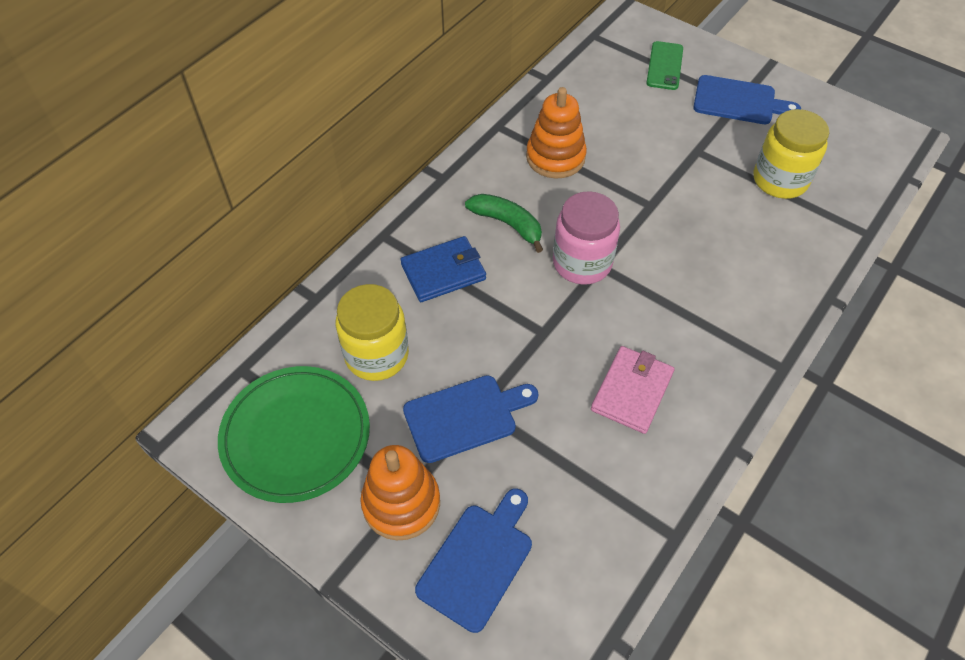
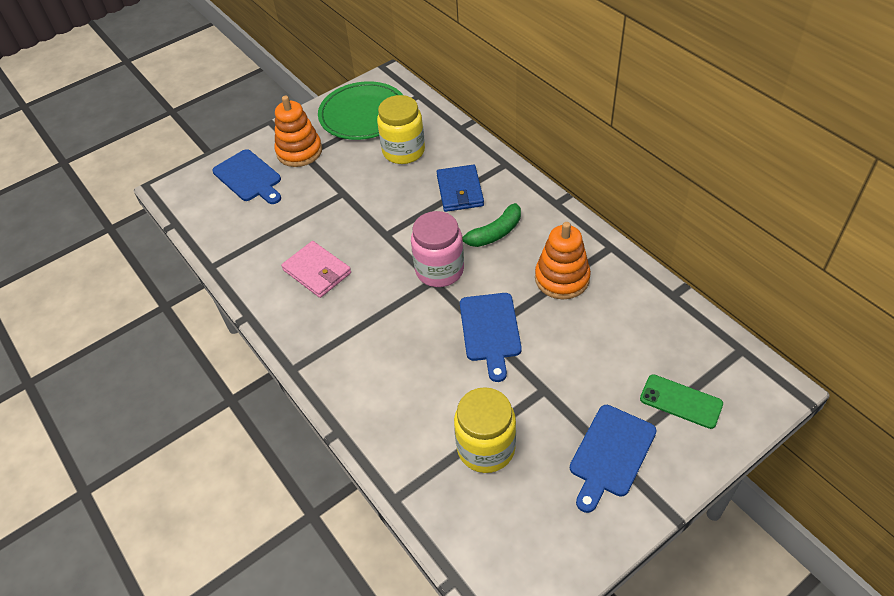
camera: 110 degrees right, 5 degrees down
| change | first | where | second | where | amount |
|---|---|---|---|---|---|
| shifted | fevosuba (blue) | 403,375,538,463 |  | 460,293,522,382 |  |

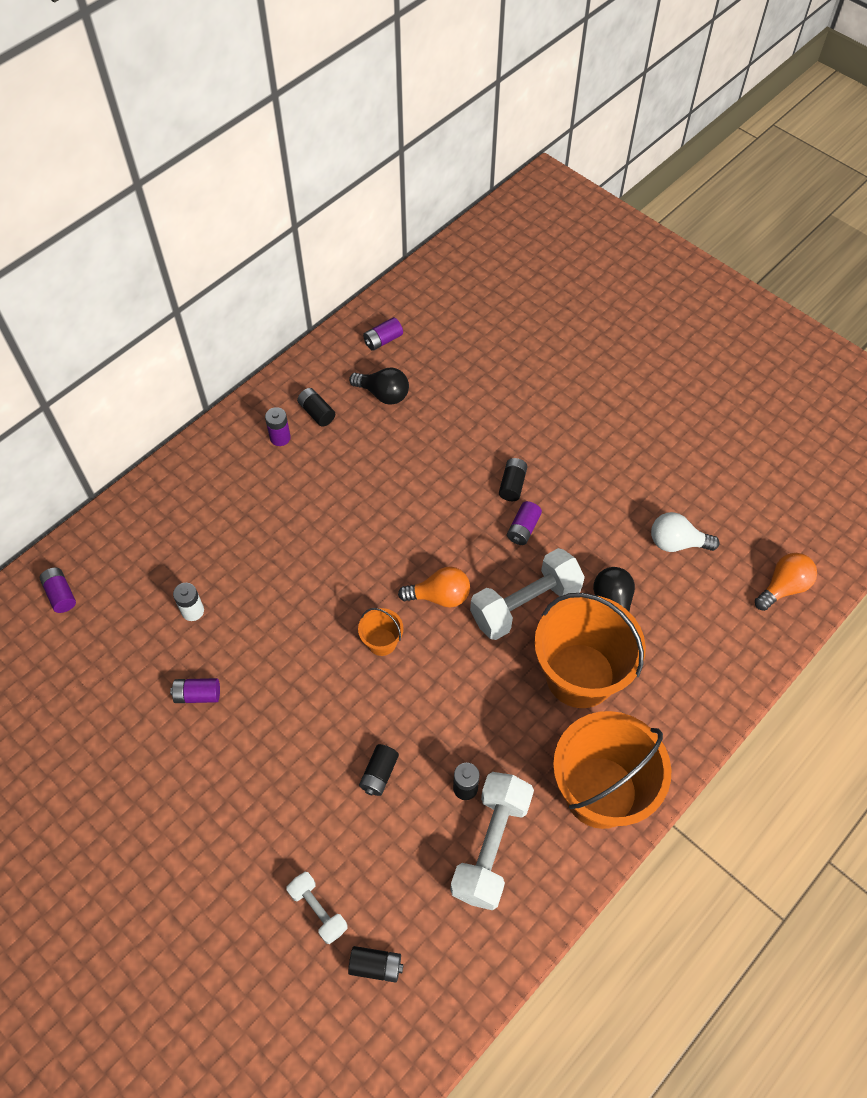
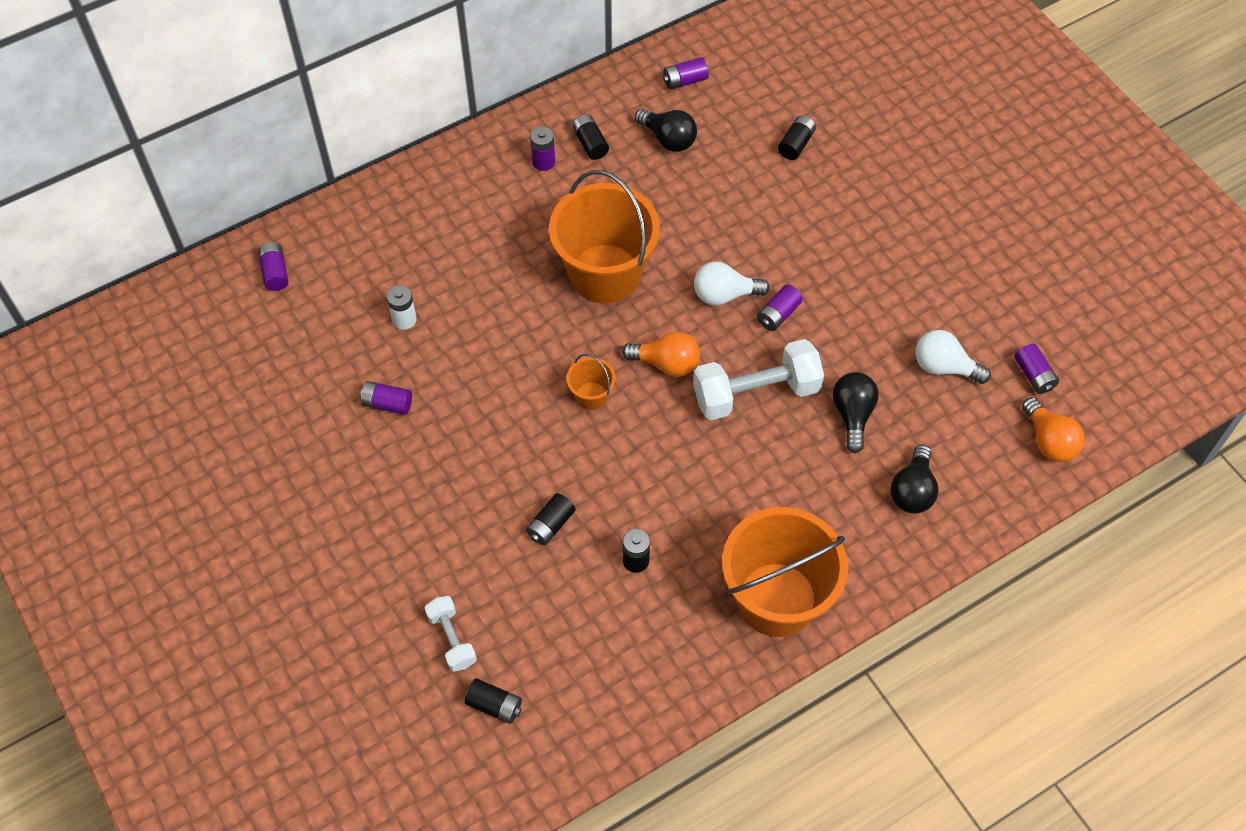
camera: 15 degrees right, 0 degrees up
| change | first | where | second | where | amount |
|---|---|---|---|---|---|
| shifted | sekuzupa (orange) | 534,593,646,708 |  | 549,170,660,304 |  |
| new |  |  | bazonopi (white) | 694,262,770,306 |  |
| shifted | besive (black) | 499,458,527,501 |  | 778,115,816,160 |  |
| new |  |  | bazonopi (black) | 890,445,939,513 |  |
| new |  |  | besive (purple) | 1014,344,1059,394 |  |
| rotated | bazonopi (orange) | 755,553,817,611 |  | 1022,397,1085,462 | 90 degrees clockwise |
| gone | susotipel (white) | 450,772,534,910 |  |  |  |

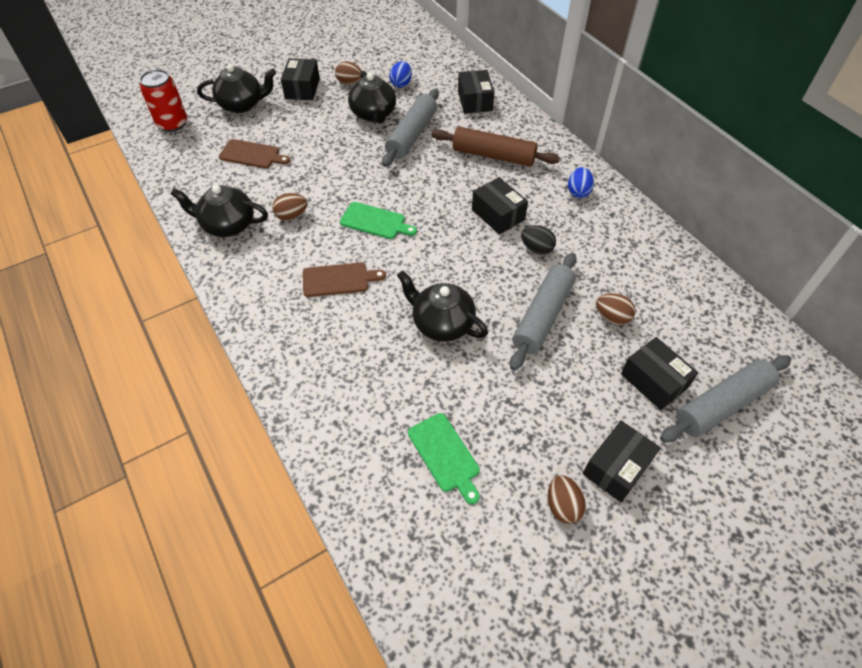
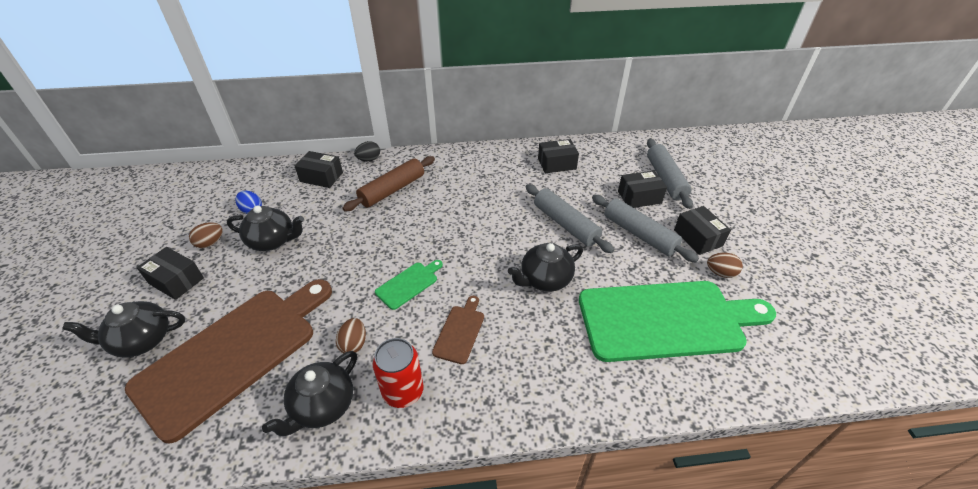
camera: 65 degrees left, 10 degrees down
| change | first | where | second | where | amount |
|---|---|---|---|---|---|
| rotated | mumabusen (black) | 197,64,276,113 |  | 62,301,185,357 | 120 degrees counterclockwise |
| scaled | fevosuba (brown) | 219,139,290,168 |  | 125,279,332,444 | x2.43 |
| shifted | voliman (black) | 521,225,556,255 |  | 354,141,380,161 |  |
| shifted | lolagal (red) | 140,69,187,132 |  | 372,338,424,408 |  |
| shifted | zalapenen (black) | 472,177,528,235 |  | 538,139,579,173 |  |
| scaled | fevosuba (green) | 408,413,480,504 |  | 579,281,776,362 | x2.43 |
| shifted | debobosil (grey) | 382,89,439,167 |  | 592,195,699,262 |  |
| gone | voliman (blue) | 568,167,594,198 |  |  |  |
| gone | voliman (brown) | 596,293,635,325 |  |  |  |

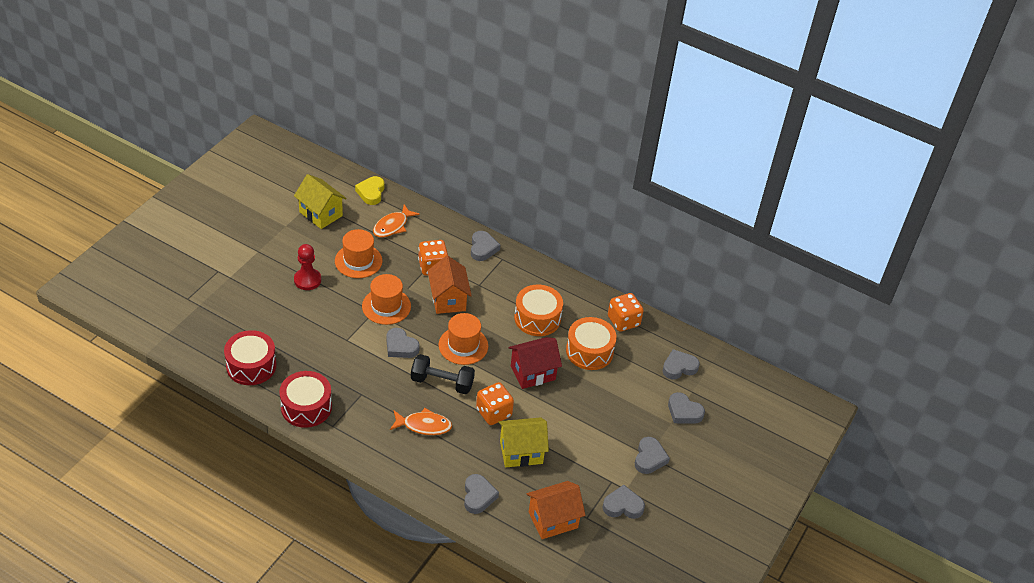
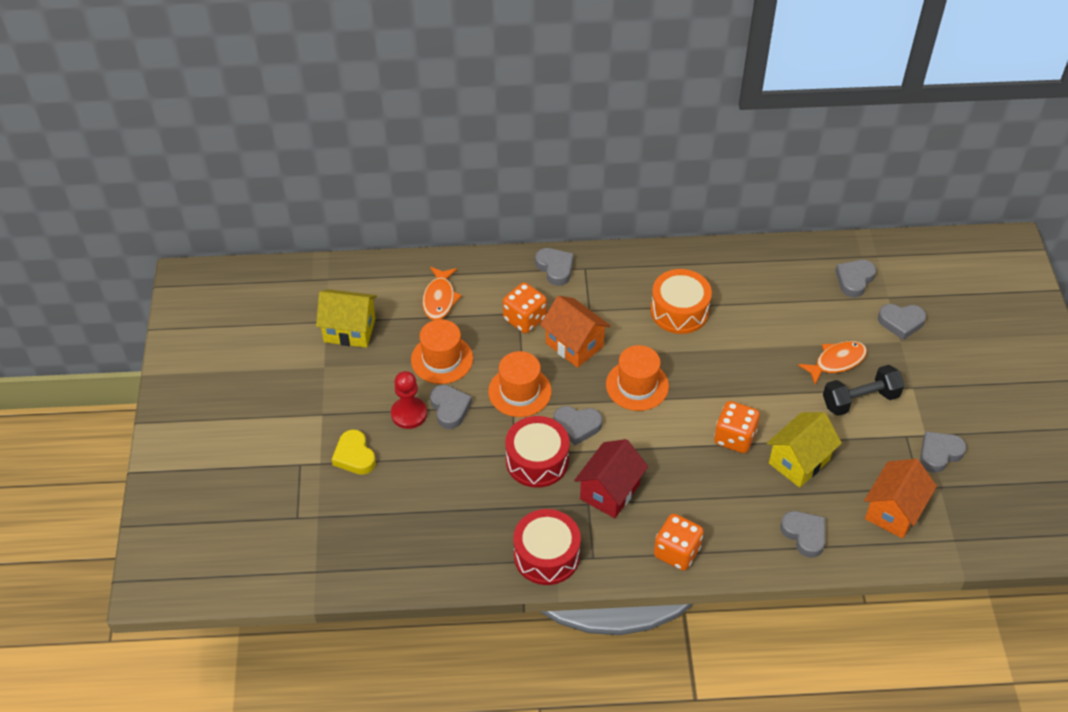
camera: 30 degrees left, 5 degrees up
| change | first | where | second | where | amount |
|---|---|---|---|---|---|
| shifted | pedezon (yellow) | 355,176,384,205 |  | 332,429,376,475 |  |
| shifted | pedezon (grey) | 635,437,670,474 |  | 430,385,472,429 |  |
| shifted | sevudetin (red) | 224,330,276,385 |  | 505,416,570,488 |  |
| shifted | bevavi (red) | 509,337,562,389 |  | 574,439,648,518 |  |
| shifted | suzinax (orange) | 608,293,644,332 |  | 654,514,704,571 |  |
| shifted | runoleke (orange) | 390,408,452,435 |  | 798,341,867,384 |  |
| shifted | susotipel (black) | 411,354,475,394 |  | 823,365,904,416 |  |
| gone | sevudetin (orange) | 566,317,617,370 |  |  |  |

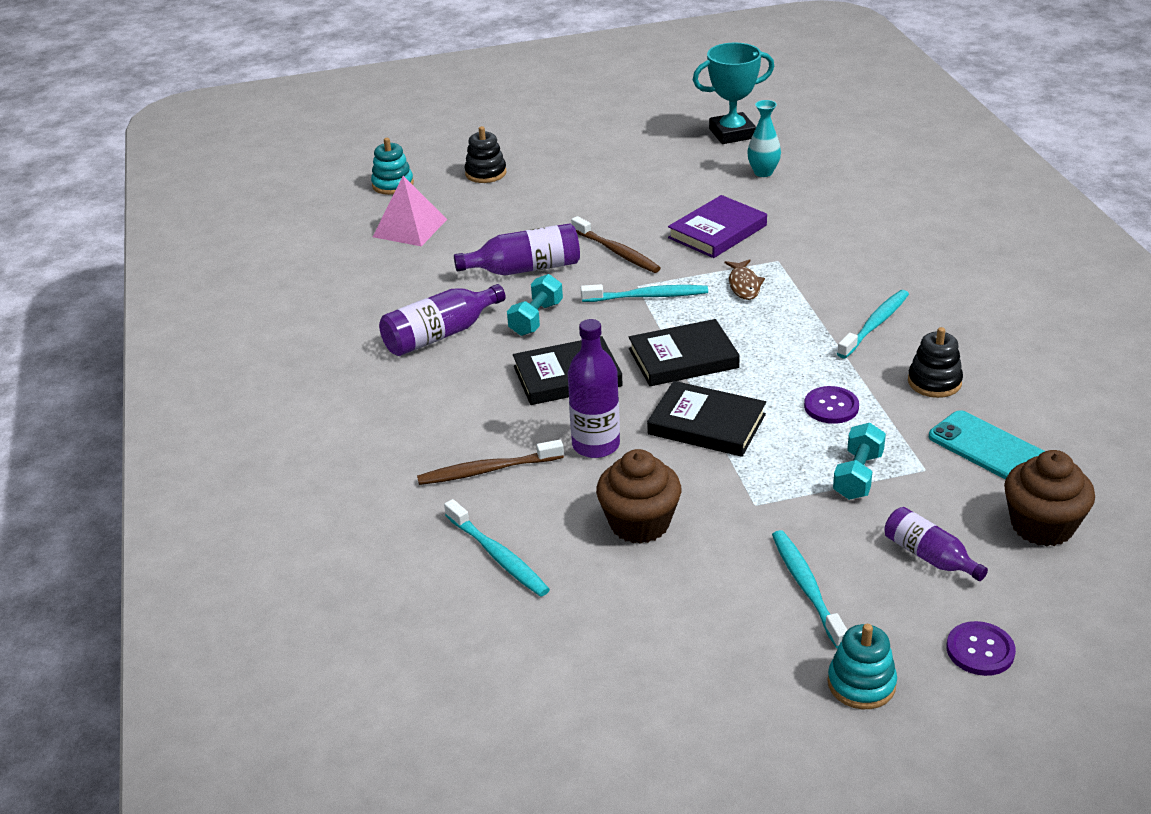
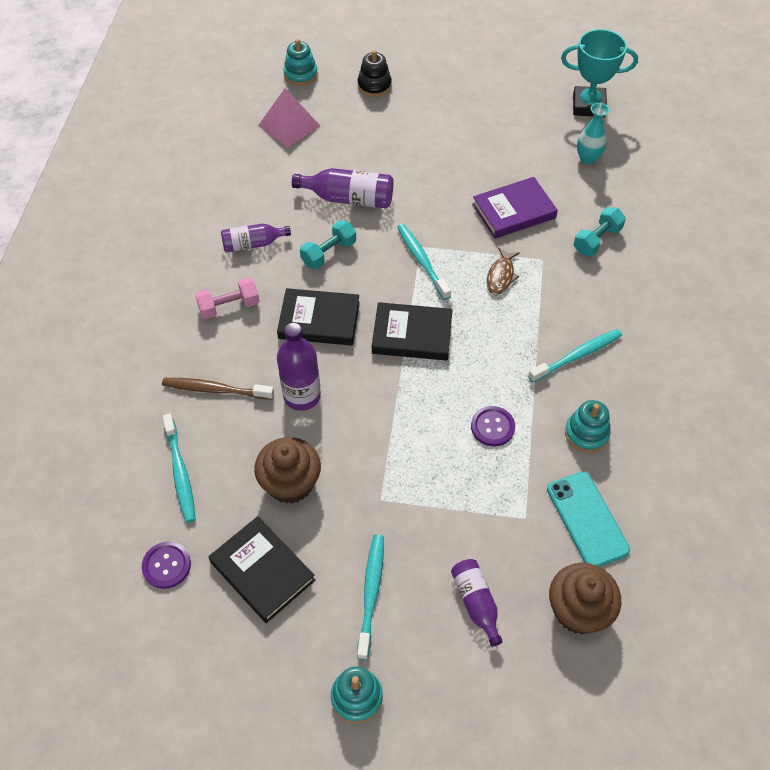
camera: 20 degrees right, 20 degrees up
| change | first | where | second | where | amount |
|---|---|---|---|---|---|
| shifted | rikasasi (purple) | 947,621,1016,676 |  | 142,541,191,589 |  |
| new |  |  | susotipel (pink) | 195,277,259,319 |  |
| shifted | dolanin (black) | 647,381,766,457 |  | 209,516,315,623 |  |
| scaled | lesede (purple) | 379,284,505,356 |  | 221,224,291,253 | x0.66 |
| rotated | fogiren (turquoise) | 581,284,708,302 |  | 397,224,451,300 | 135 degrees counterclockwise |
| repainted | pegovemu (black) | 908,327,963,398 | pegovemu (turquoise) | 565,400,611,453 |  |
| shifted | susotipel (turquoise) | 833,423,886,500 |  | 574,207,626,256 |  |
| gone | fogiren (brown) | 571,216,661,273 |  |  |  |

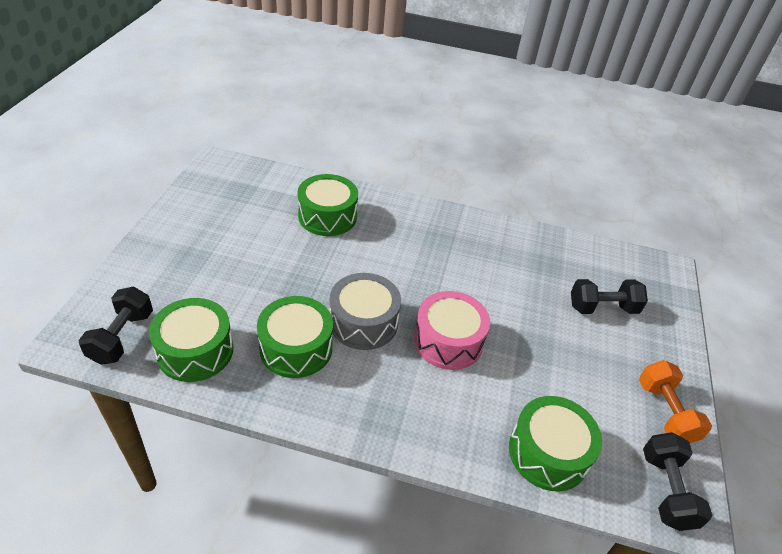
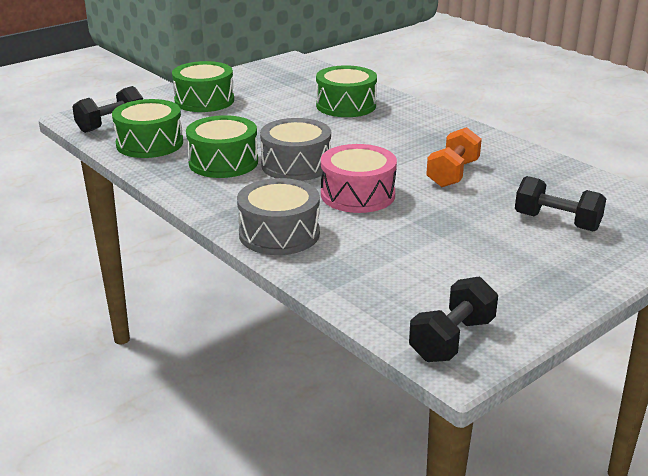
camera: 40 degrees right, 15 degrees down
| change | first | where | second | where | amount |
|---|---|---|---|---|---|
| shifted | sevudetin (green) | 509,396,602,491 |  | 172,61,234,112 |  |
| new |  |  | sevudetin (grey) | 237,178,320,255 |  |
| shifted | susotipel (orange) | 639,360,712,443 |  | 426,127,482,187 |  |

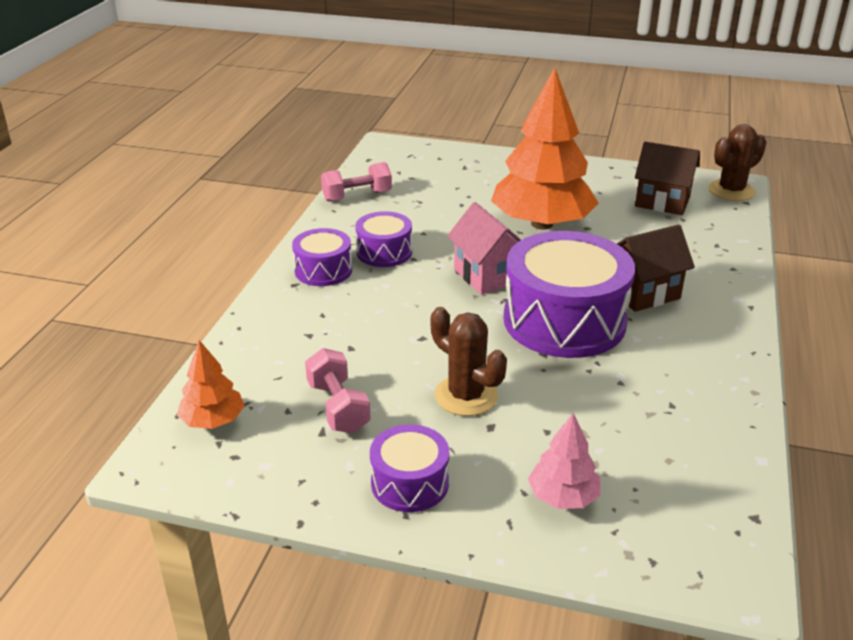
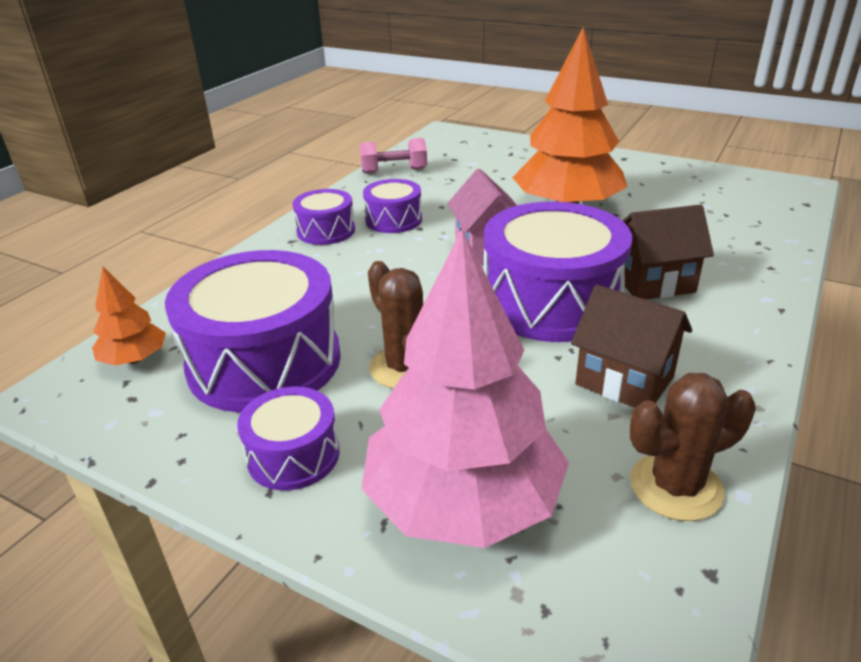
camera: 15 degrees right, 0 degrees up
| change | first | where | second | where | amount |
|---|---|---|---|---|---|
| swapped | susotipel (pink) | 305,348,371,434 | sevudetin (purple) | 165,250,341,413 |  |
| scaled | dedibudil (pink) | 528,413,600,509 |  | 361,229,569,548 | x2.17 |
| shifted | bevavi (brown) | 635,142,700,215 |  | 571,285,692,408 |  |
| shifted | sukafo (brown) | 708,124,767,201 |  | 629,373,756,521 |  |

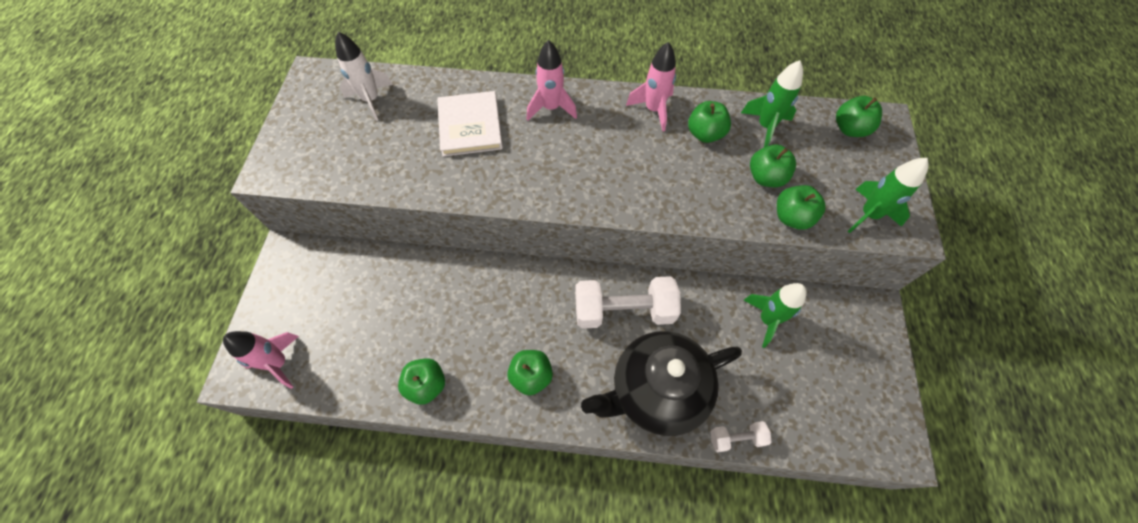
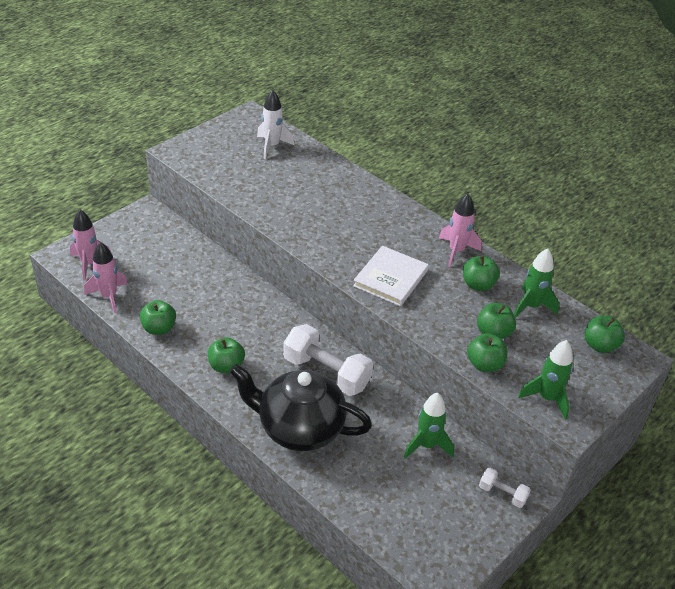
camera: 35 degrees right, 20 degrees down
| change | first | where | second | where | amount |
|---|---|---|---|---|---|
| shifted | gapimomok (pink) | 527,40,577,120 |  | 84,242,128,314 |  |
| shifted | dolanin (white) | 437,91,503,157 |  | 353,246,429,306 |  |
| shifted | susotipel (white) | 711,421,772,452 |  | 479,468,530,508 |  |

